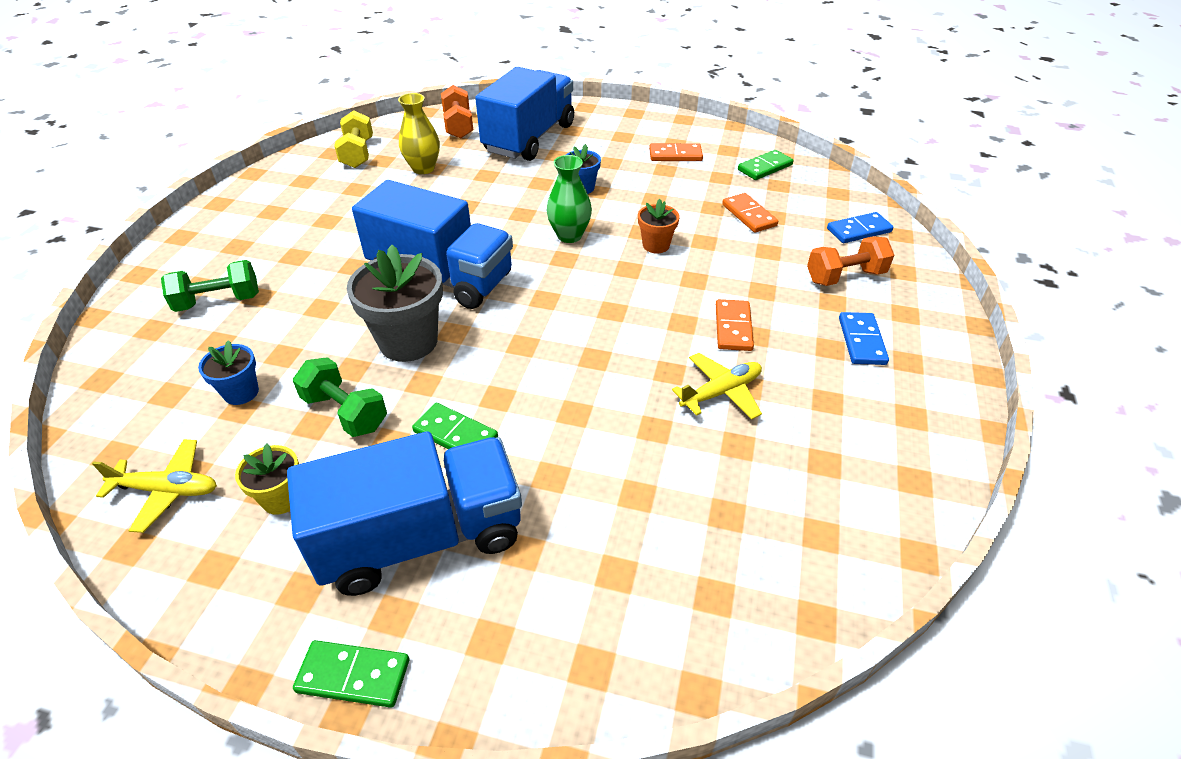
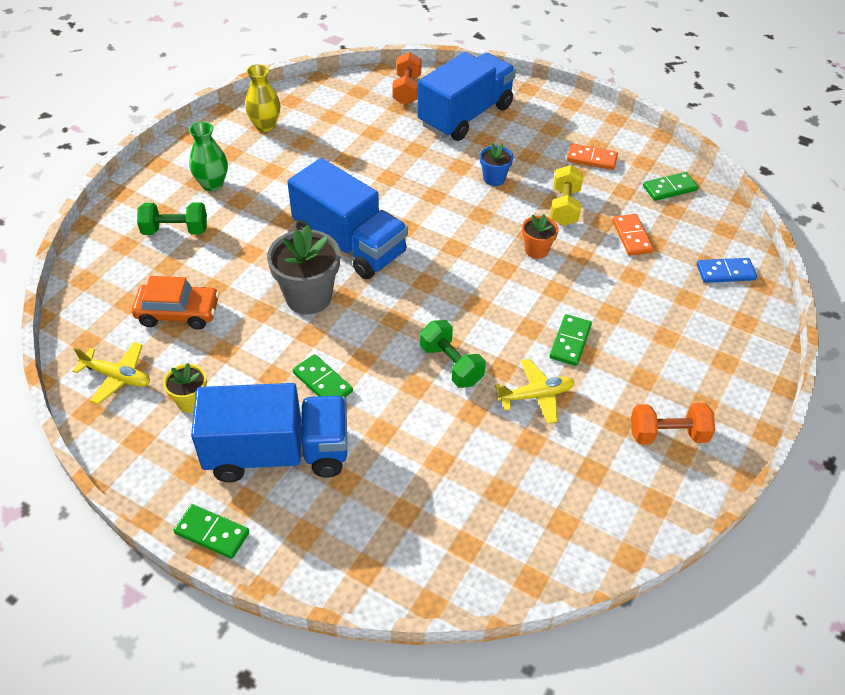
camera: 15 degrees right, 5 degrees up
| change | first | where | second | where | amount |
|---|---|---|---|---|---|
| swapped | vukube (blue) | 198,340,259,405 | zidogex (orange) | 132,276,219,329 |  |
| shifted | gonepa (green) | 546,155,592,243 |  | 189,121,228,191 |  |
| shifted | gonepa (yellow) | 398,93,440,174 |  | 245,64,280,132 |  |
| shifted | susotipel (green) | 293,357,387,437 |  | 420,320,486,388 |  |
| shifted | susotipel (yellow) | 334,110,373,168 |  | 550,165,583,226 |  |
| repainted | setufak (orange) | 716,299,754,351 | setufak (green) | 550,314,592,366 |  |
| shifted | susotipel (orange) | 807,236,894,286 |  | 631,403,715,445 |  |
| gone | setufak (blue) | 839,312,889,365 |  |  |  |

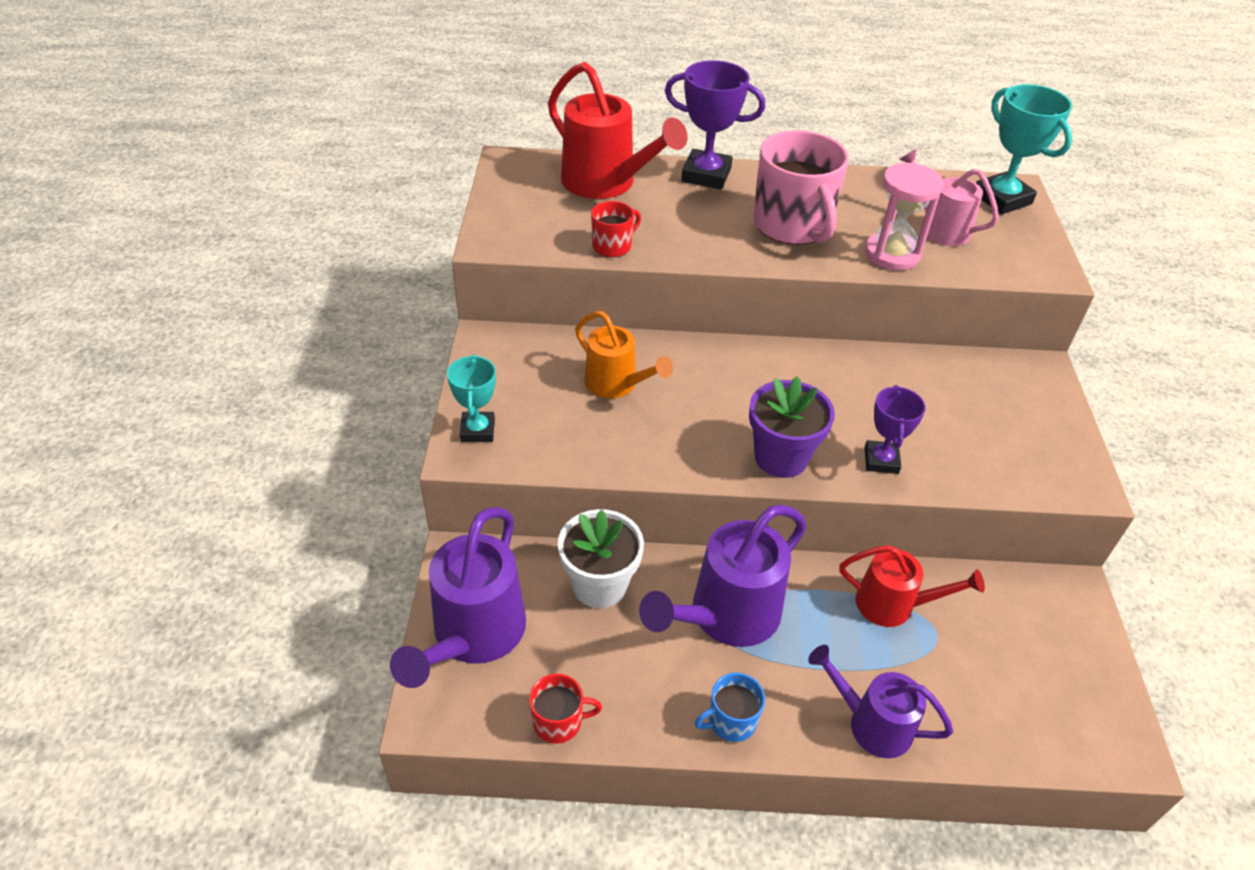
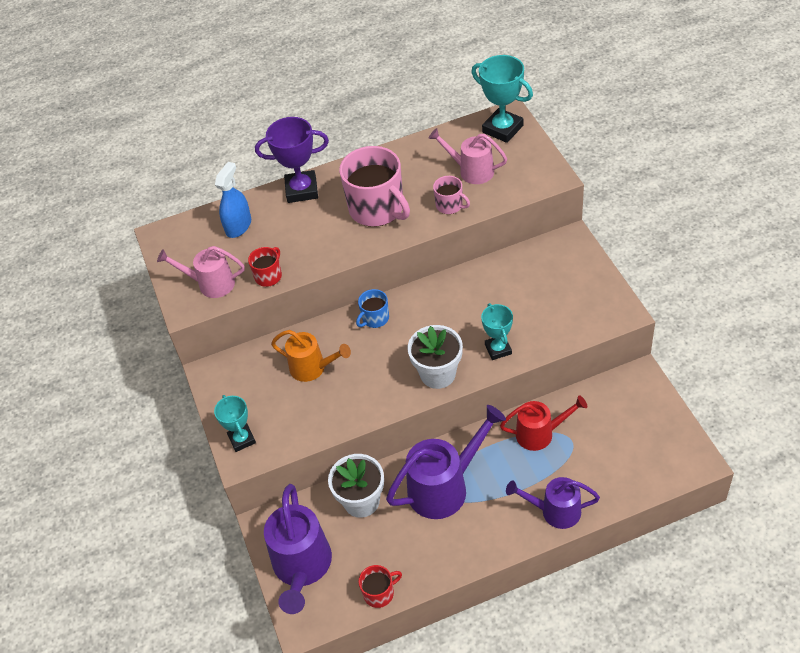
camera: 15 degrees left, 5 degrees up
| change | first | where | second | where | amount |
|---|---|---|---|---|---|
| new |  |  | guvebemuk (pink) | 157,246,245,298 |  |
| swapped | guvebemuk (red) | 548,62,688,199 | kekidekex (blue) | 215,162,251,238 |  |
| shifted | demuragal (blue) | 695,673,765,742 |  | 356,289,389,328 |  |
| rotated | guvebemuk (purple) | 639,505,807,647 |  | 386,405,506,519 | 150 degrees counterclockwise |
| repainted | vukube (purple) | 749,376,835,478 | vukube (white) | 408,325,463,389 |  |
| swapped | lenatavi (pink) | 865,162,944,270 | demuragal (pink) | 433,176,470,214 |  |
| repainted | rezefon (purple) | 864,385,926,474 | rezefon (turquoise) | 481,303,513,360 |  |

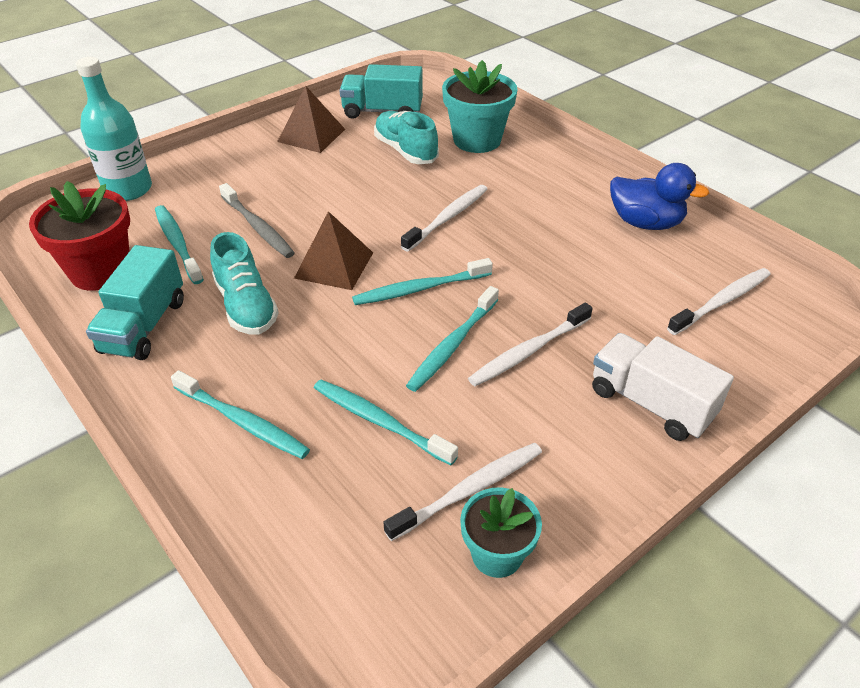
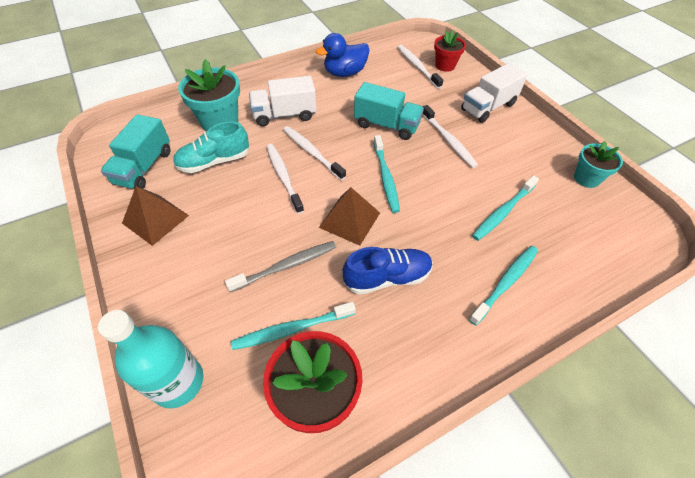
camera: 80 degrees left, 10 degrees up
| change | first | where | second | where | amount |
|---|---|---|---|---|---|
| new |  |  | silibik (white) | 249,76,317,127 |  |
| shifted | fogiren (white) | 383,443,542,541 |  | 266,144,304,214 |  |
| rotated | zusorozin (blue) | 610,163,709,230 |  | 316,33,370,77 | 150 degrees counterclockwise |
| repainted | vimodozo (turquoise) | 210,232,279,335 | vimodozo (blue) | 343,247,433,295 |  |
| shifted | silibik (turquoise) | 86,245,184,360 |  | 354,82,424,140 |  |
| new |  |  | vukube (red) | 434,30,466,72 |  |
| gone | fogiren (turquoise) | 406,286,499,392 |  |  |  |

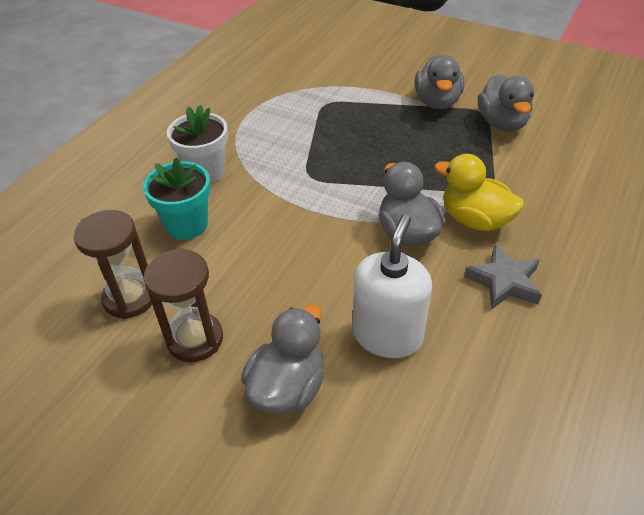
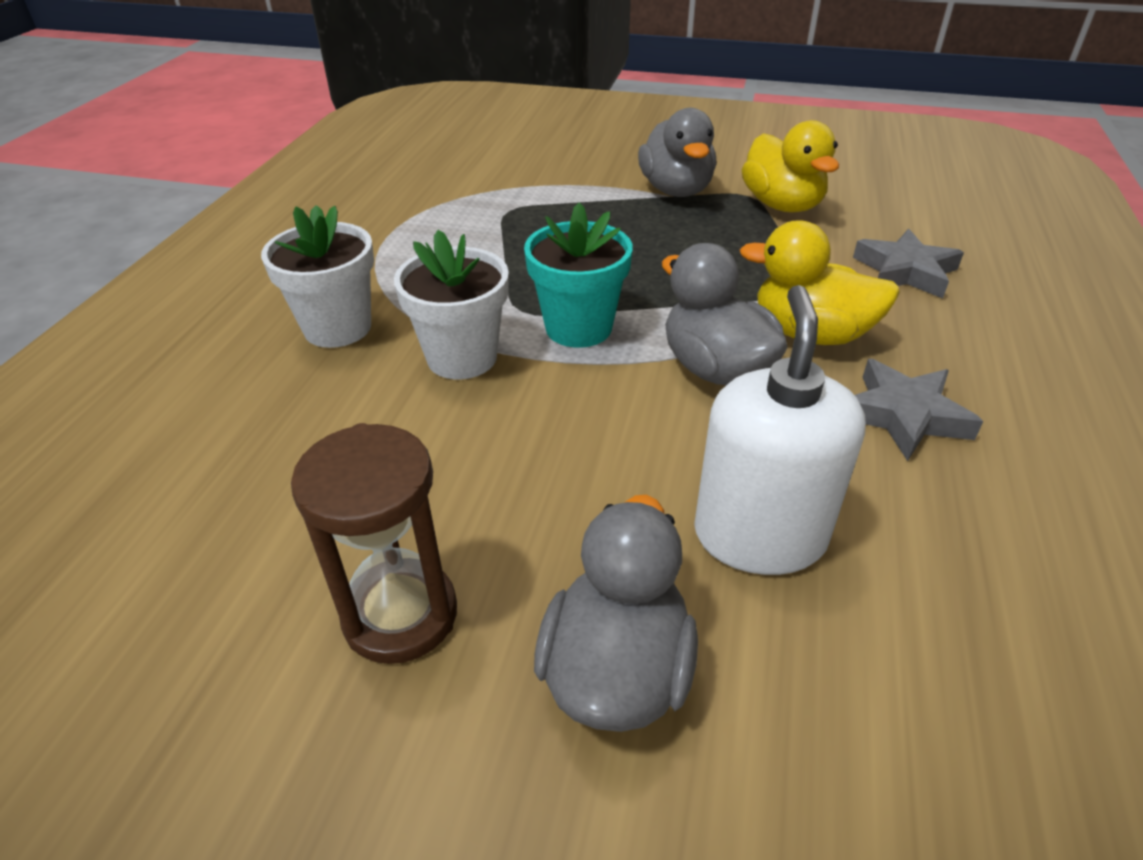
camera: 15 degrees left, 5 degrees down
| change | first | where | second | where | amount |
|---|---|---|---|---|---|
| new |  |  | vukube (white) | 394,230,509,379 |  |
| shifted | vukube (turquoise) | 143,157,211,240 |  | 524,203,633,348 |  |
| repainted | zusorozin (grey) | 478,74,534,132 | zusorozin (yellow) | 742,120,839,213 |  |
| new |  |  | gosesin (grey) | 853,229,964,299 |  |
| gone | lenatavi (brown) | 74,210,152,319 |  |  |  |

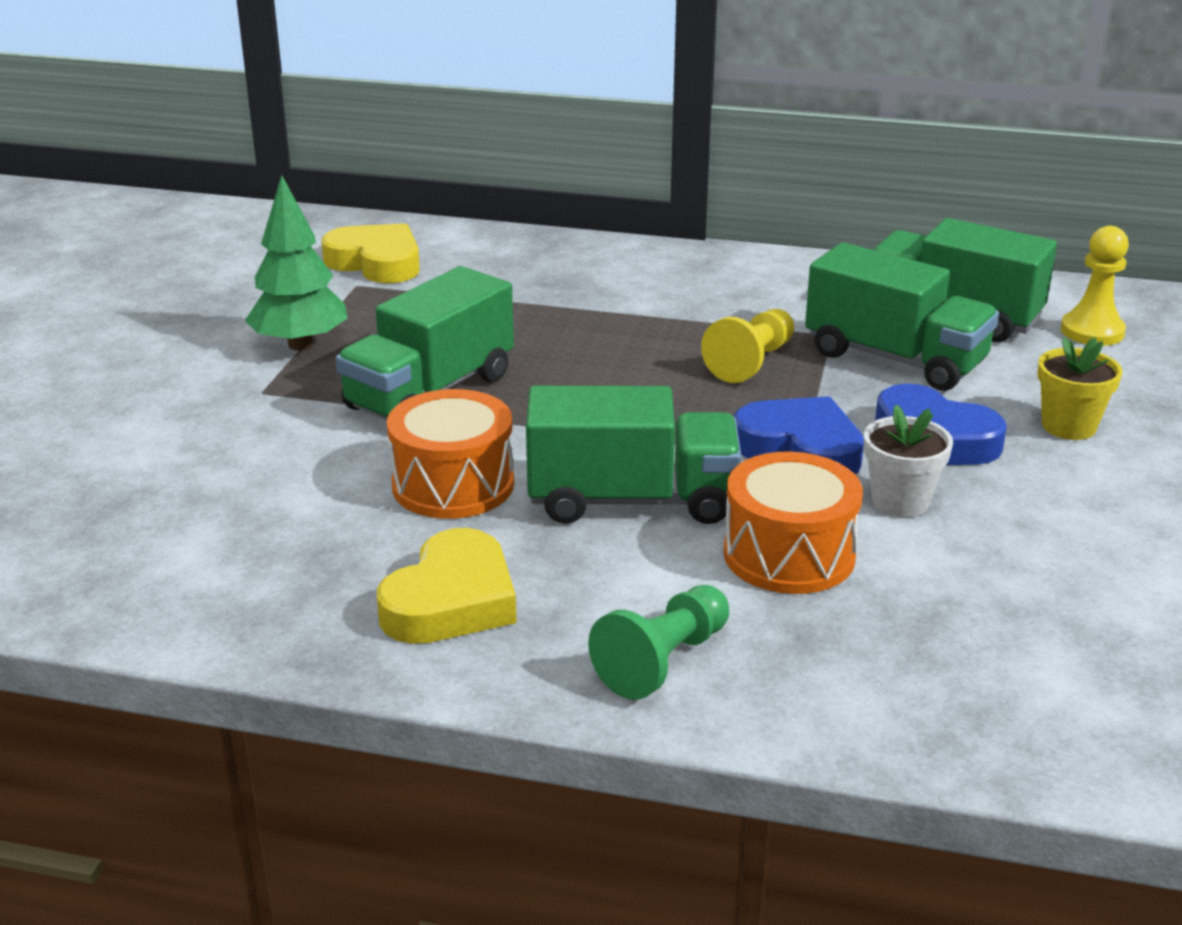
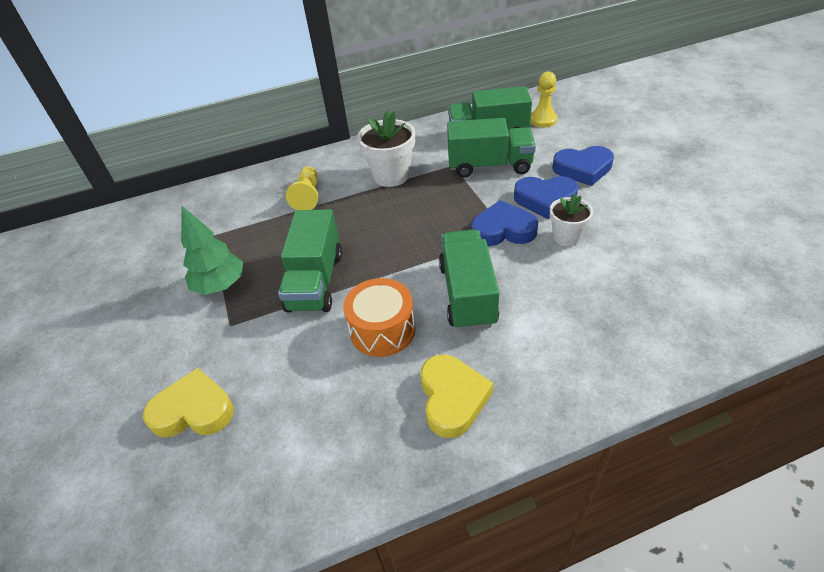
camera: 30 degrees left, 15 degrees up
| change | first | where | second | where | amount |
|---|---|---|---|---|---|
| shifted | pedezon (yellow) | 321,223,420,283 |  | 143,368,234,438 |  |
| shifted | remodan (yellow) | 701,309,794,383 |  | 286,167,319,210 |  |
| new |  |  | vukube (white) | 357,110,415,187 |  |
| rotated | silibik (green) | 526,386,742,524 |  | 439,229,499,331 | 60 degrees counterclockwise |
| swapped | vukube (yellow) | 1037,337,1123,440 | pedezon (blue) | 553,146,614,186 |  |
| gone | remodan (green) | 588,585,729,700 |  |  |  |
| gone | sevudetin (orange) | 724,451,863,594 |  |  |  |

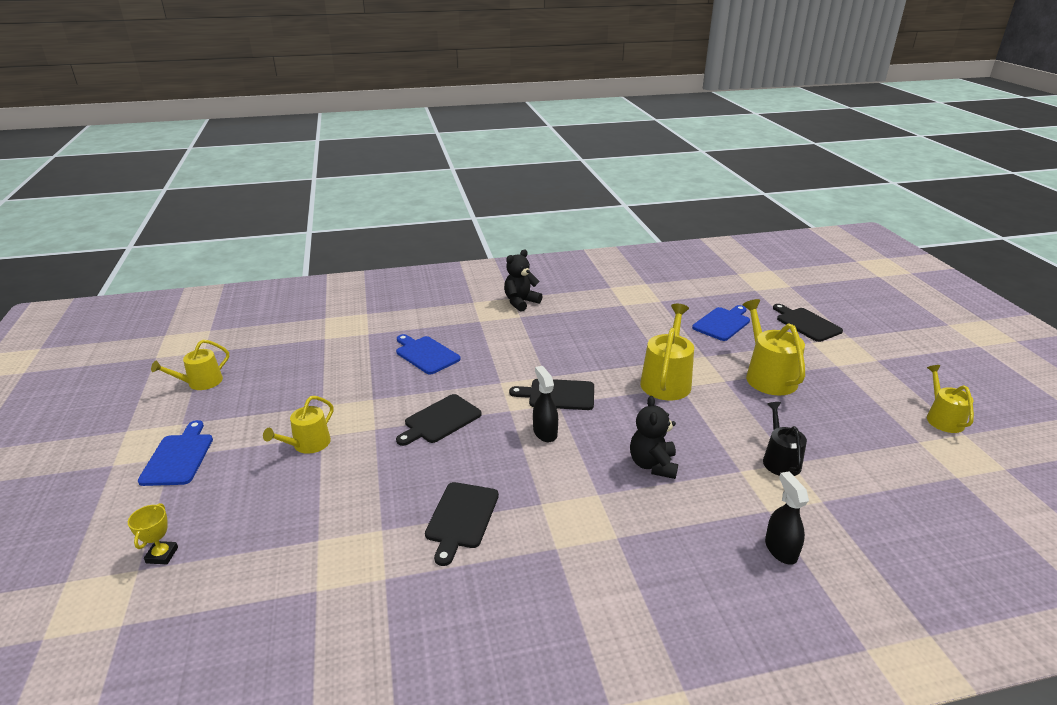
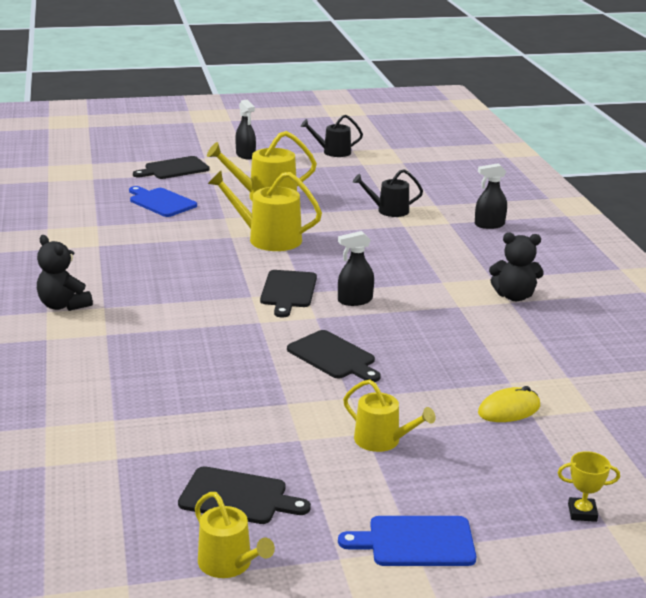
camera: 90 degrees left, 5 degrees down
| change | first | where | second | where | amount |
|---|---|---|---|---|---|
| shifted | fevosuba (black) | 425,482,499,566 |  | 178,466,311,524 |  |
| new |  |  | kekidekex (black) | 235,100,256,160 |  |
| repainted | guvebemuk (yellow) | 927,365,974,433 | guvebemuk (black) | 301,115,363,157 |  |
| new |  |  | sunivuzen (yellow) | 478,386,540,422 |  |
| shifted | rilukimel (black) | 630,396,678,479 |  | 489,233,544,301 |  |
| gone | fevosuba (blue) | 396,334,461,375 |  |  |  |

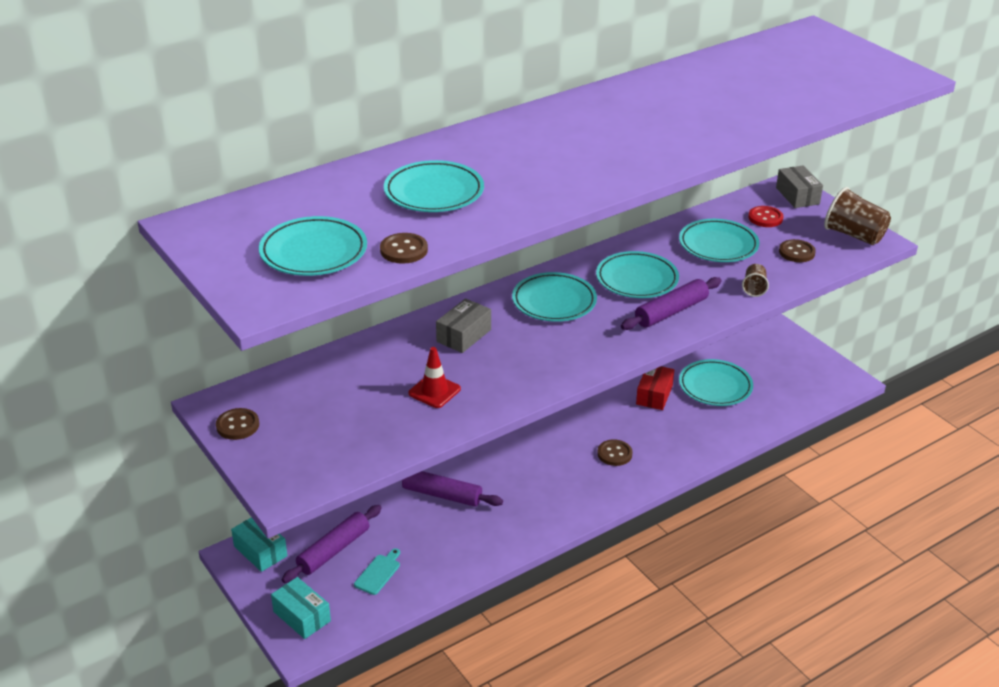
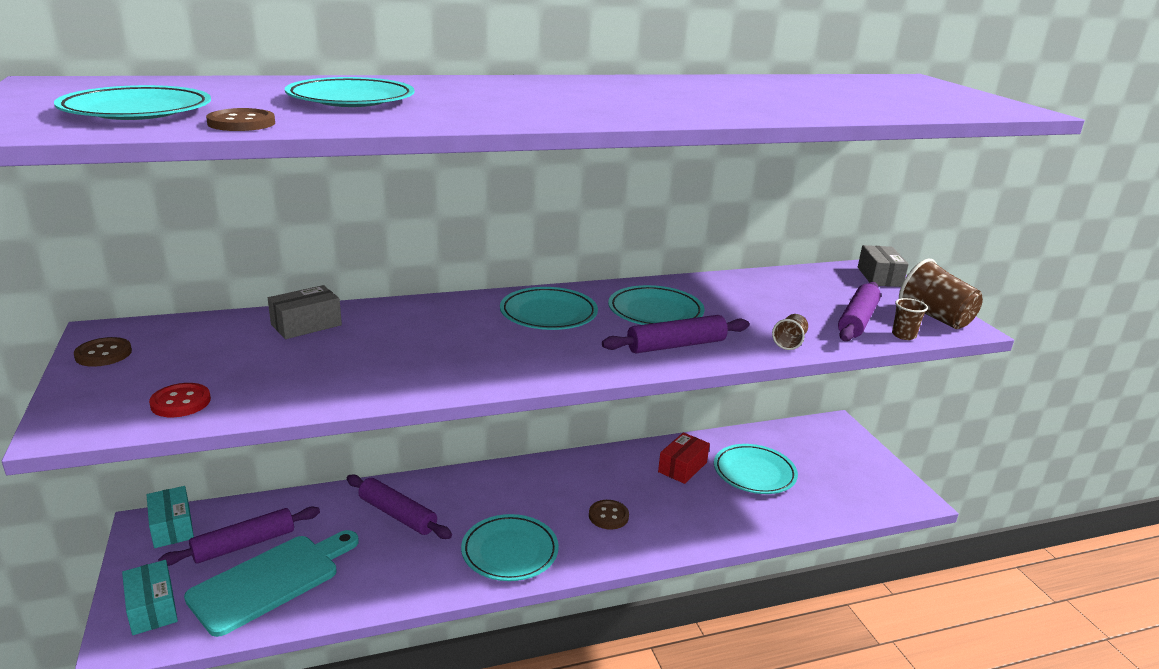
camera: 15 degrees right, 10 degrees down
| change | first | where | second | where | amount |
|---|---|---|---|---|---|
| shifted | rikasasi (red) | 748,206,783,227 |  | 149,383,211,417 |  |
| scaled | fevosuba (turquoise) | 354,548,400,595 |  | 184,530,359,637 | x2.29 |
| shifted | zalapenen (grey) | 436,298,491,353 |  | 268,285,342,339 |  |
| shifted | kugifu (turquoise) | 679,219,760,262 |  | 461,514,559,581 |  |
| swapped | rikasasi (brown) | 779,239,816,262 | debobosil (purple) | 838,282,881,341 |  |
| new |  |  | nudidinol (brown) | 892,298,928,340 |  |
| gone | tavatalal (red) | 408,347,461,408 |  |  |  |

